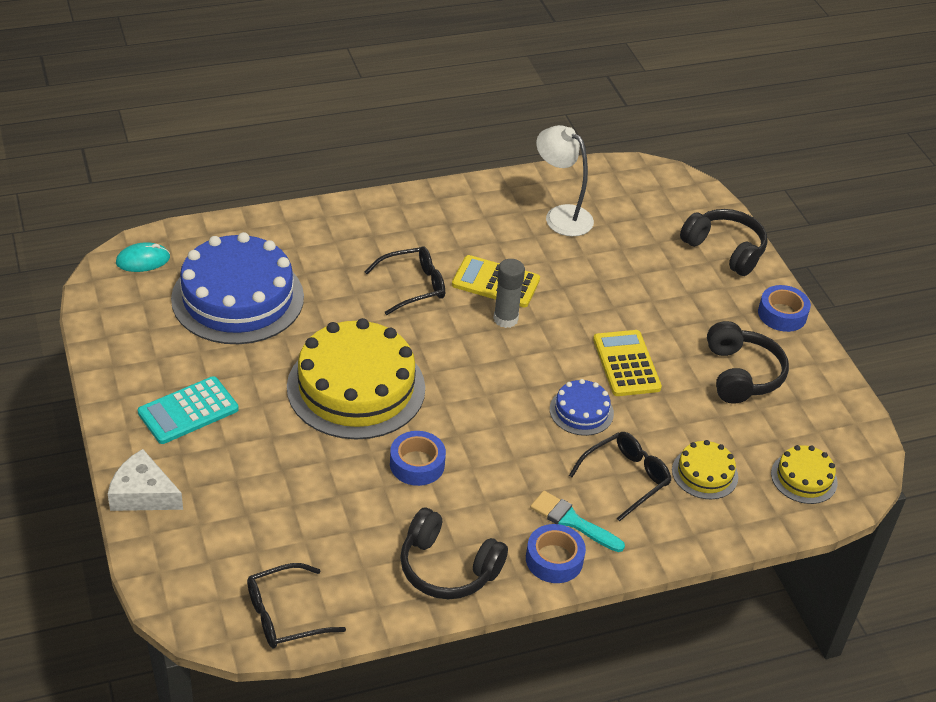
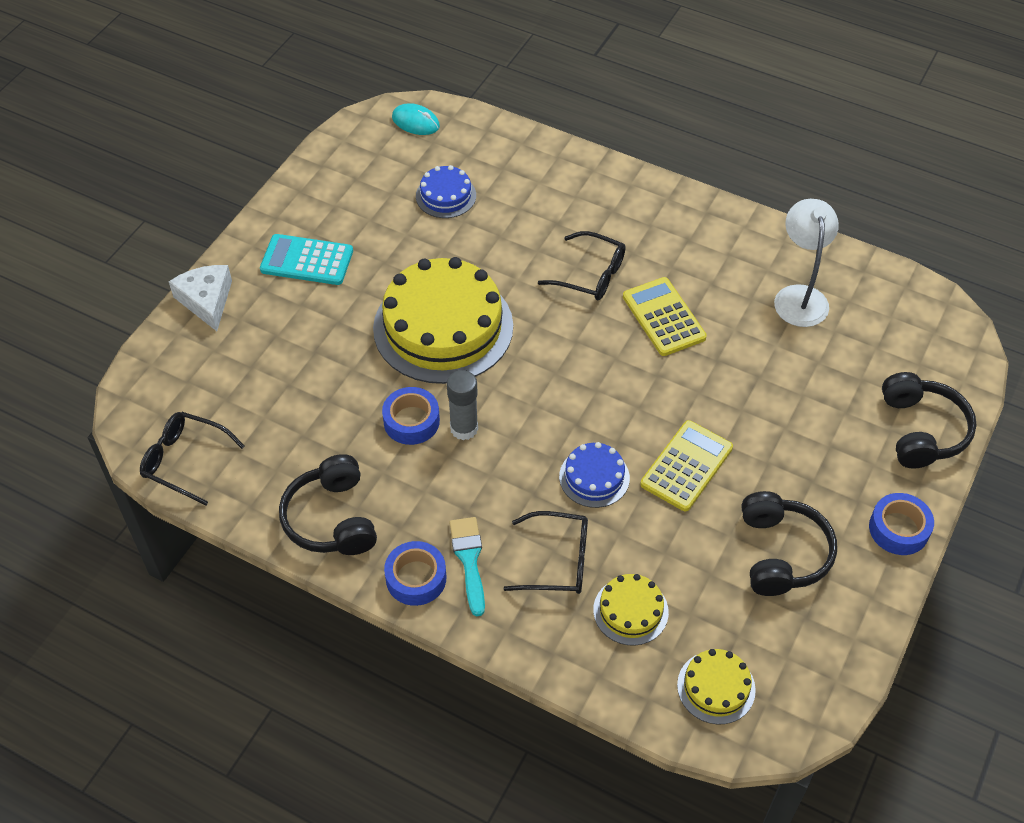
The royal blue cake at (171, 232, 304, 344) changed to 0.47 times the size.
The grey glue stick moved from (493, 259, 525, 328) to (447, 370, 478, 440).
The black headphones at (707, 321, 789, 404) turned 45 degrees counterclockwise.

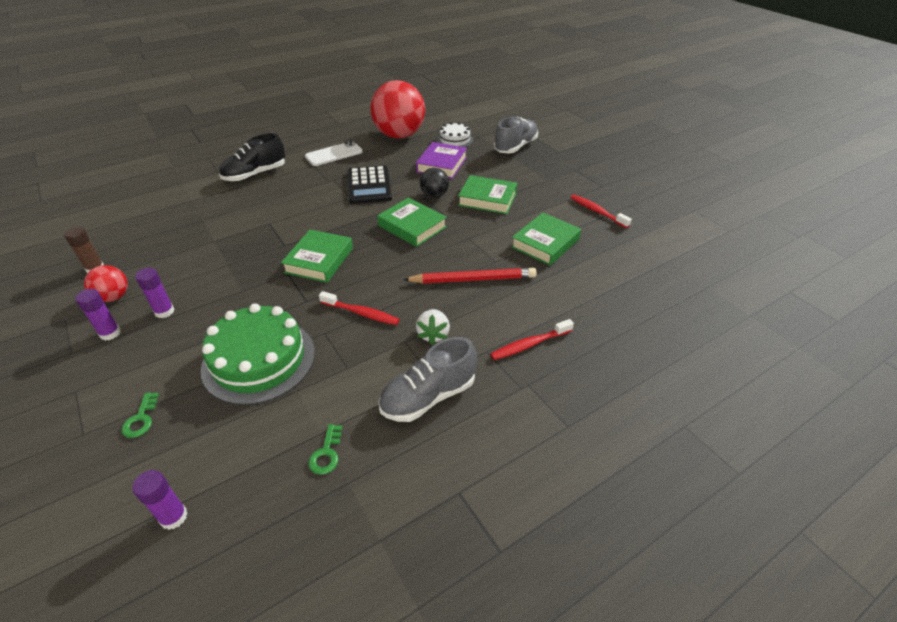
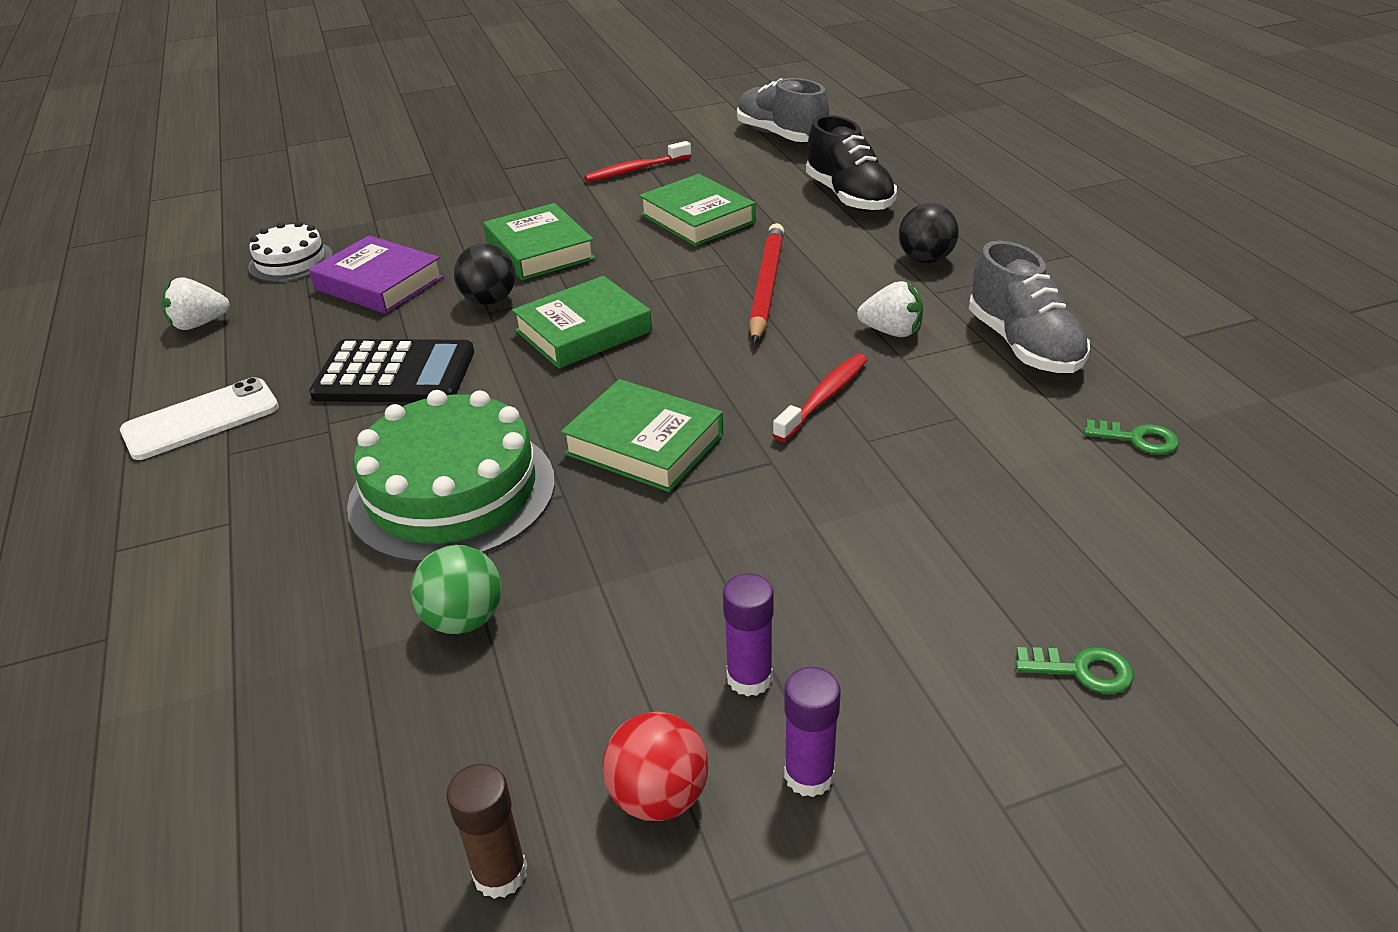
The scarlet ball at (370, 80, 425, 139) was replaced by the pure white toy strawberry at (161, 277, 230, 330).
The grey shoe moved from (494, 117, 538, 154) to (737, 78, 829, 142).
The black shoe moved from (219, 133, 285, 182) to (806, 115, 897, 212).
The pure white smartphone at (305, 141, 363, 166) turned 75 degrees clockwise.
The emerald hardback at (458, 175, 518, 214) turned 60 degrees counterclockwise.
The emerald cake moved from (201, 303, 315, 405) to (347, 390, 555, 563).
The scarlet tooth brush at (490, 319, 574, 360) was replaced by the black ball at (899, 203, 959, 263).
The violet glue stick at (132, 470, 188, 530) disappeared.
The emerald ball at (410, 545, 502, 634) appeared.

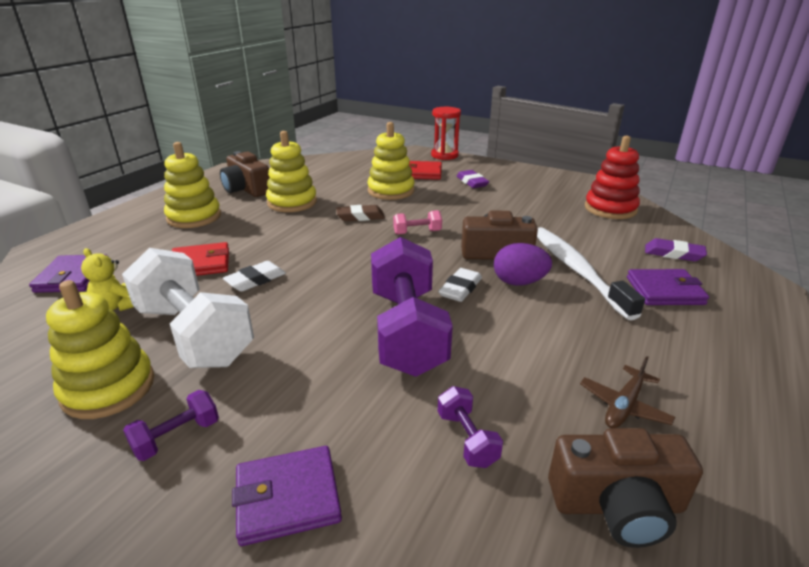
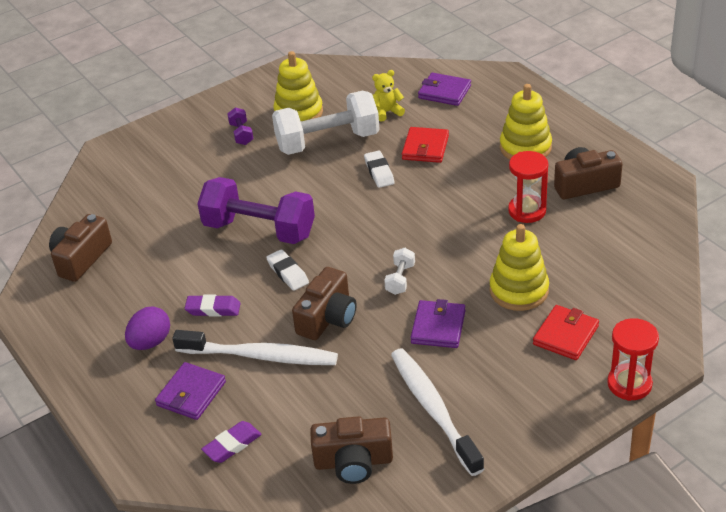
The bright yellow stacking rings at (266, 131, 317, 212) was replaced by the scarlet sand timer at (508, 151, 548, 223).
The scarlet stacking rings at (585, 136, 640, 219) was replaced by the russet compact camera at (310, 416, 393, 484).
The violet eraser moved from (457, 170, 489, 188) to (185, 294, 241, 317).
The russet eraser at (336, 205, 385, 221) disappeared.
The pink dumbbell at (393, 210, 442, 235) became the pure white dumbbell at (384, 248, 415, 295).
The violet egg moved from (494, 243, 552, 286) to (125, 307, 170, 350).
The russet aeroplane at (580, 356, 676, 428) disappeared.
The violet dumbbell at (438, 386, 503, 468) disappeared.
The violet wallet moved from (232, 446, 342, 546) to (411, 299, 465, 348).
The pure white tooth brush at (391, 348, 484, 476) appeared.

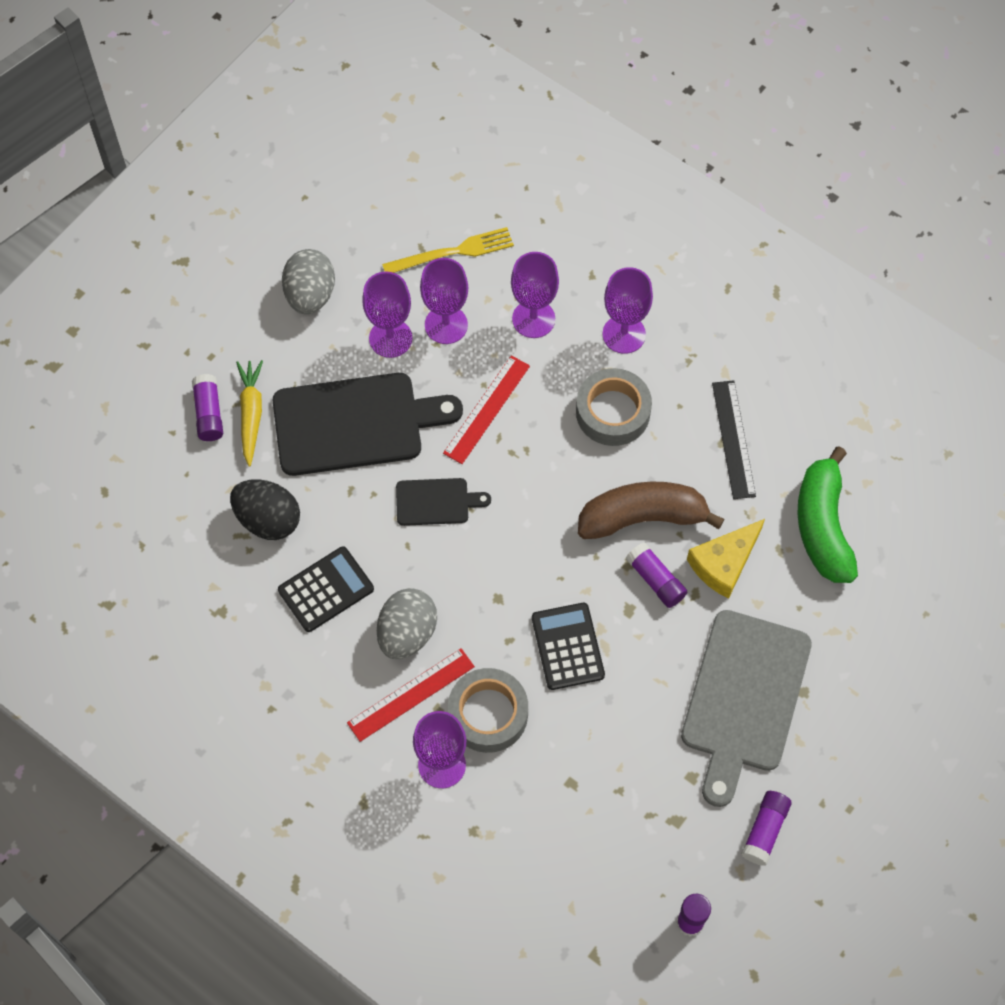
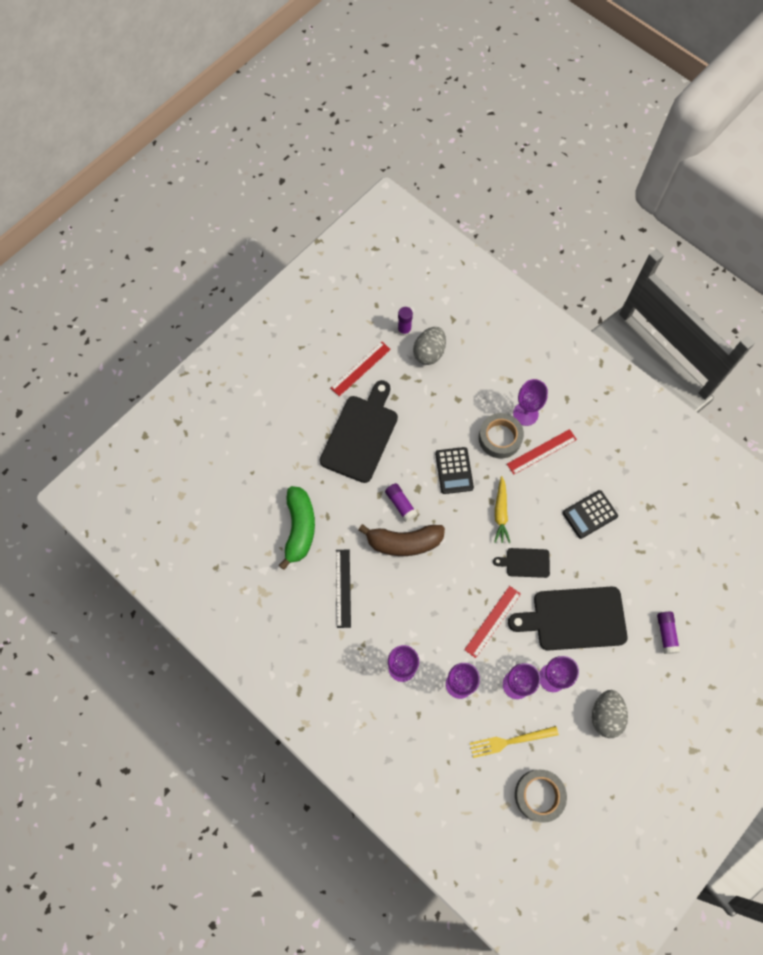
The bright yellow root vegetable moved from (236, 360, 263, 467) to (494, 476, 510, 543).
The grey sticky tape moved from (576, 368, 652, 446) to (515, 770, 567, 823).
The black egg at (230, 479, 300, 540) disappeared.
The bright yellow piece of cheese at (687, 519, 765, 599) disappeared.
The grey egg moved from (377, 588, 437, 659) to (413, 327, 446, 365).
The grey bread board at (681, 610, 812, 807) became the black bread board at (320, 380, 398, 483).
The violet glue stick at (741, 791, 792, 866) was replaced by the scarlet measuring stick at (331, 342, 391, 396).

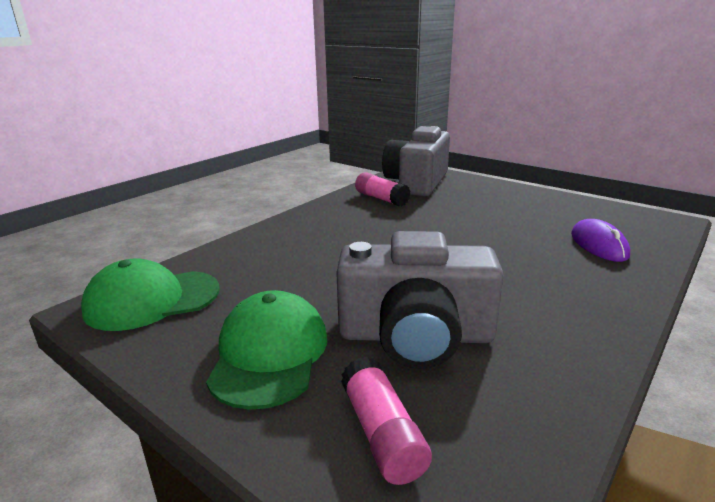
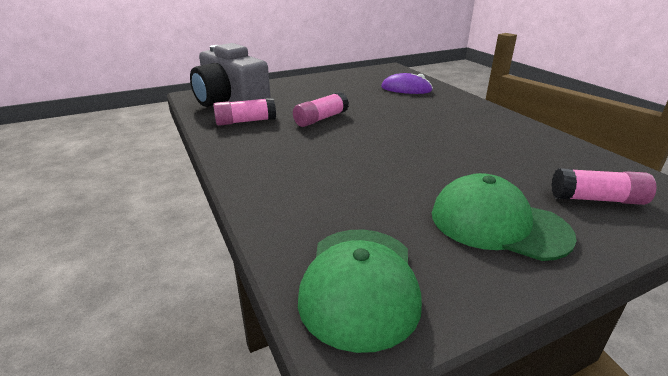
The grey compact camera at (336, 231, 504, 369) disappeared.
The pink glue stick at (293, 92, 349, 127) appeared.

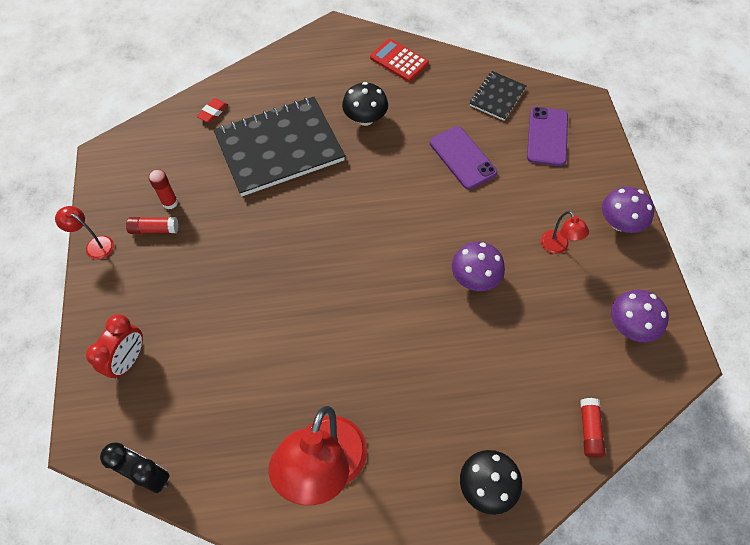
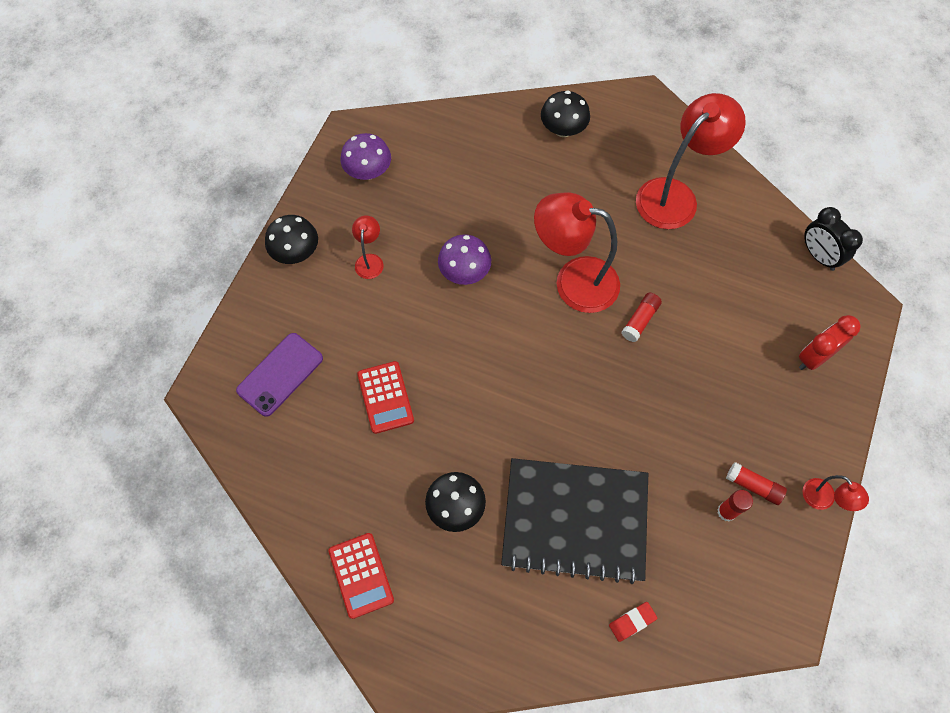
The black notebook at (470, 71, 527, 121) disappeared.
The violet smartphone at (430, 126, 498, 190) was replaced by the scarlet pocket calculator at (357, 361, 414, 434).
The violet mushroom at (602, 187, 654, 233) became the black mushroom at (265, 215, 318, 264).
The scarlet glue stick moved from (580, 398, 606, 458) to (621, 293, 662, 342).
The scarlet lamp at (534, 192, 620, 313) appeared.

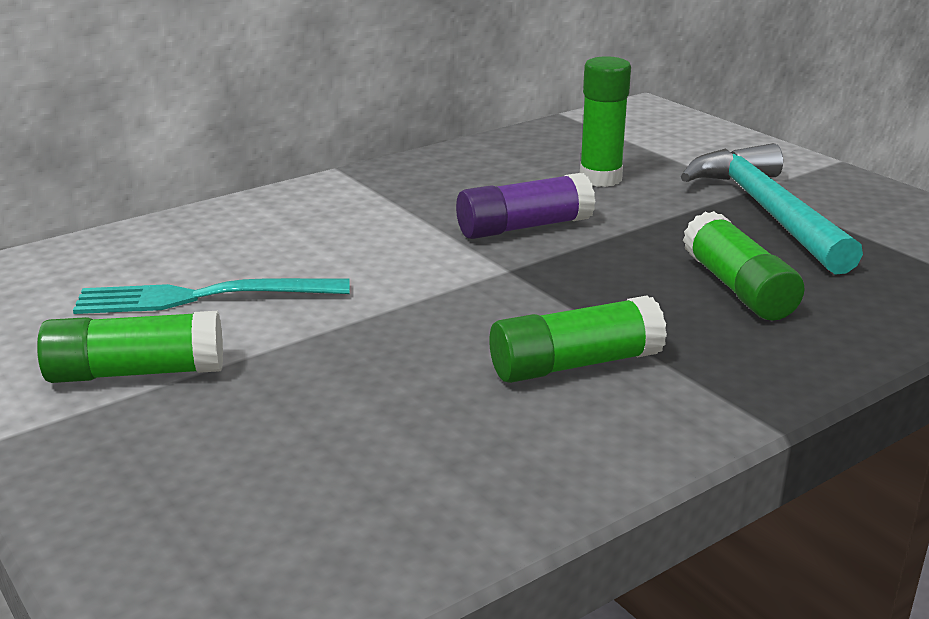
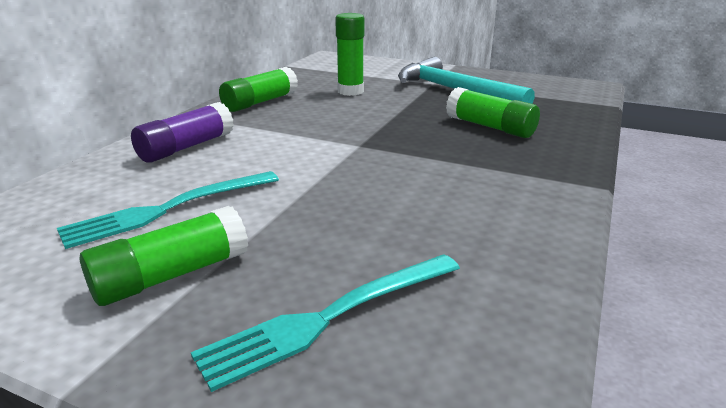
The violet glue stick moved from (456, 173, 596, 239) to (131, 102, 234, 163).
The emerald glue stick moved from (489, 295, 667, 383) to (219, 67, 298, 112).
The teal table fork at (191, 254, 460, 392) appeared.

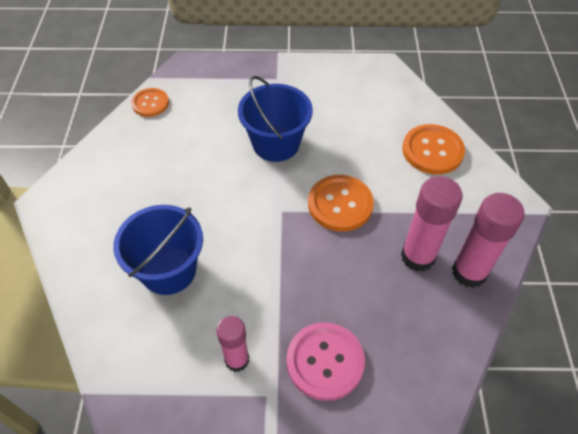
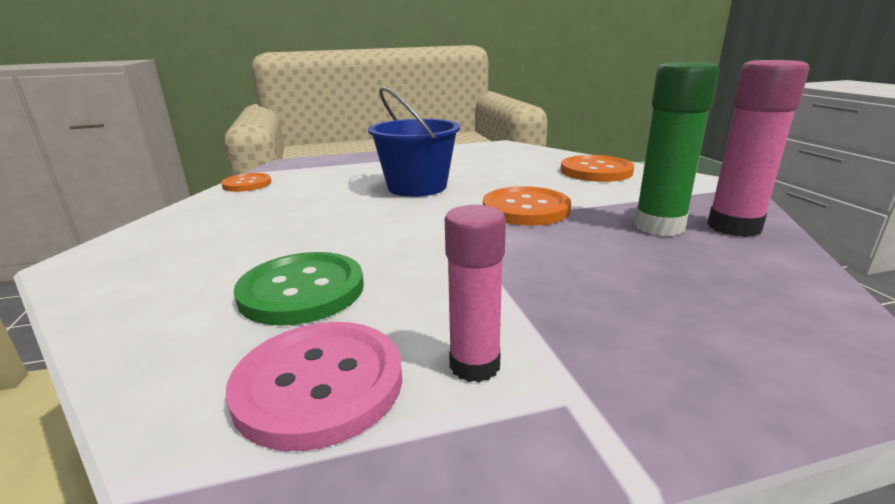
The pink glue stick at (401, 176, 463, 272) became the emerald glue stick at (634, 62, 720, 236).
The royal blue bucket at (113, 205, 203, 295) was replaced by the emerald button at (234, 252, 364, 326).
The pink button moved from (286, 322, 365, 401) to (226, 322, 402, 451).

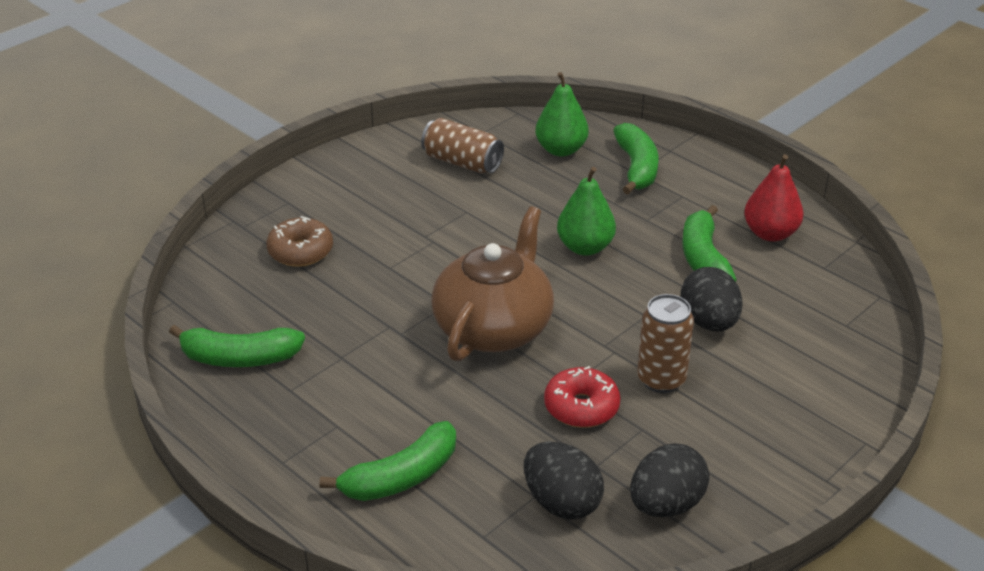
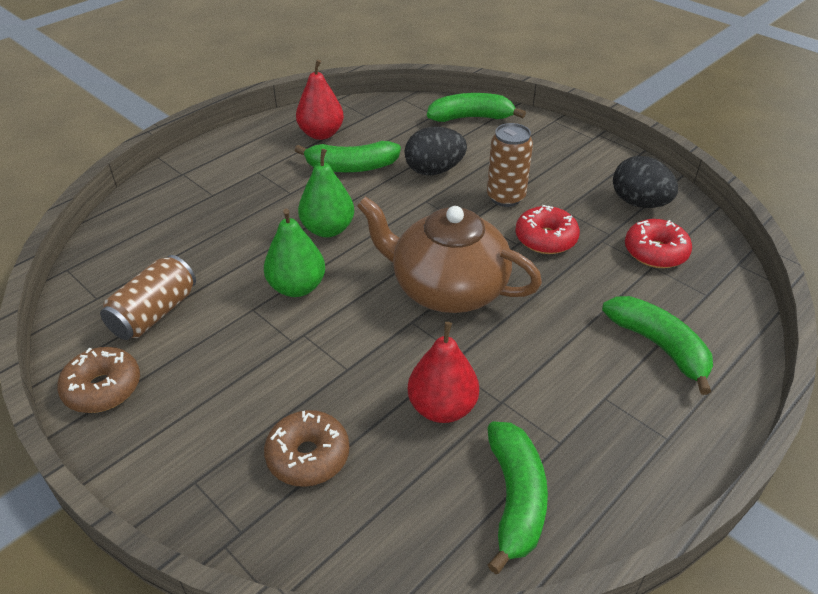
The emerald toy pear moved from (535, 72, 589, 157) to (264, 209, 325, 297).
The emerald toy banana moved from (613, 123, 658, 194) to (427, 93, 526, 122).
The black egg at (524, 441, 604, 520) was replaced by the scarlet donut at (625, 219, 692, 268).
The scarlet toy pear at (408, 322, 479, 423) appeared.
The russet donut at (57, 347, 140, 413) appeared.

